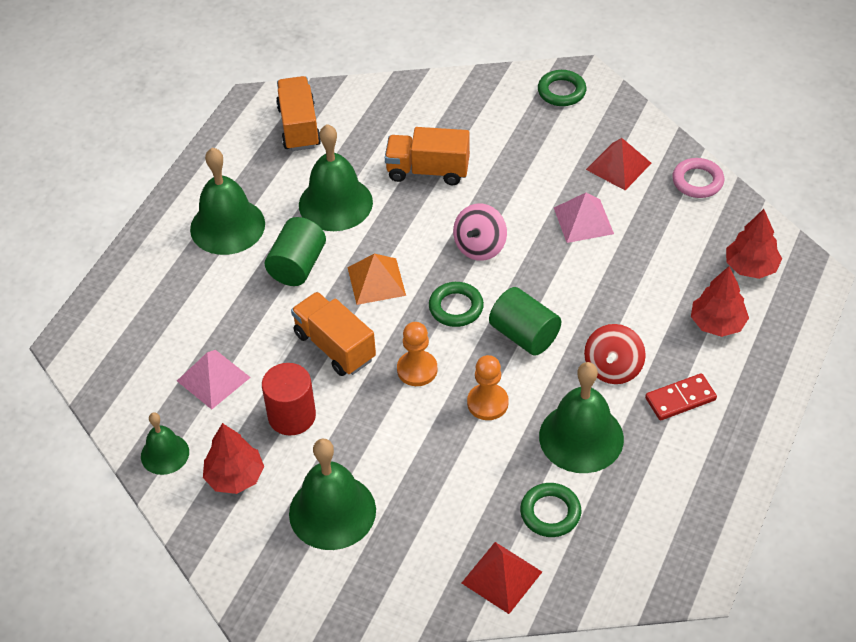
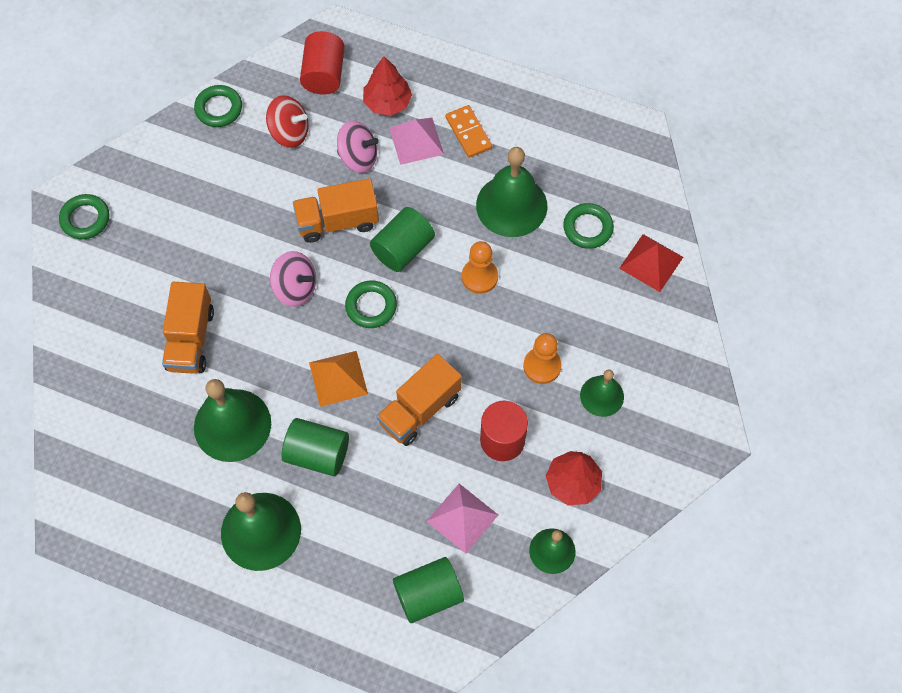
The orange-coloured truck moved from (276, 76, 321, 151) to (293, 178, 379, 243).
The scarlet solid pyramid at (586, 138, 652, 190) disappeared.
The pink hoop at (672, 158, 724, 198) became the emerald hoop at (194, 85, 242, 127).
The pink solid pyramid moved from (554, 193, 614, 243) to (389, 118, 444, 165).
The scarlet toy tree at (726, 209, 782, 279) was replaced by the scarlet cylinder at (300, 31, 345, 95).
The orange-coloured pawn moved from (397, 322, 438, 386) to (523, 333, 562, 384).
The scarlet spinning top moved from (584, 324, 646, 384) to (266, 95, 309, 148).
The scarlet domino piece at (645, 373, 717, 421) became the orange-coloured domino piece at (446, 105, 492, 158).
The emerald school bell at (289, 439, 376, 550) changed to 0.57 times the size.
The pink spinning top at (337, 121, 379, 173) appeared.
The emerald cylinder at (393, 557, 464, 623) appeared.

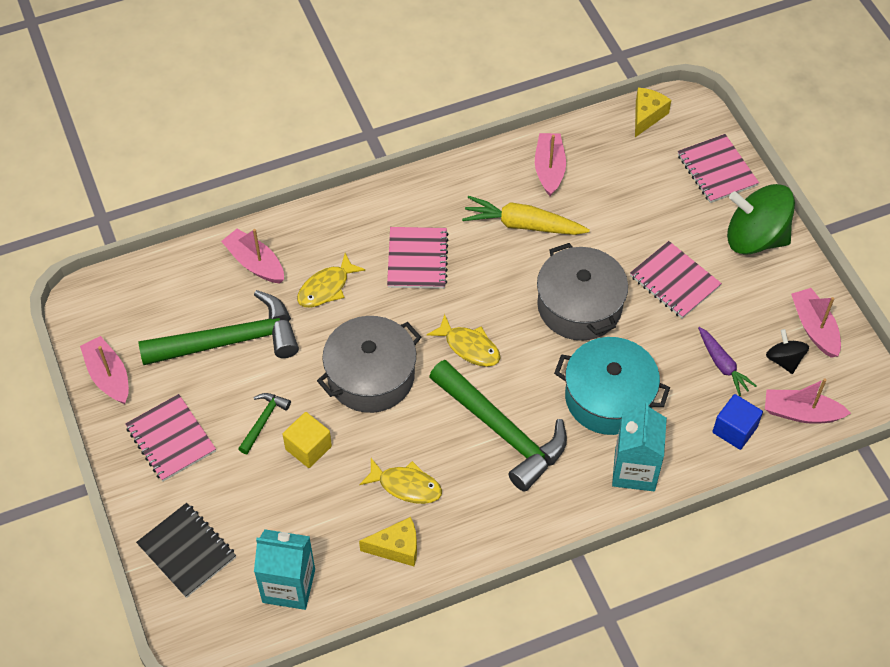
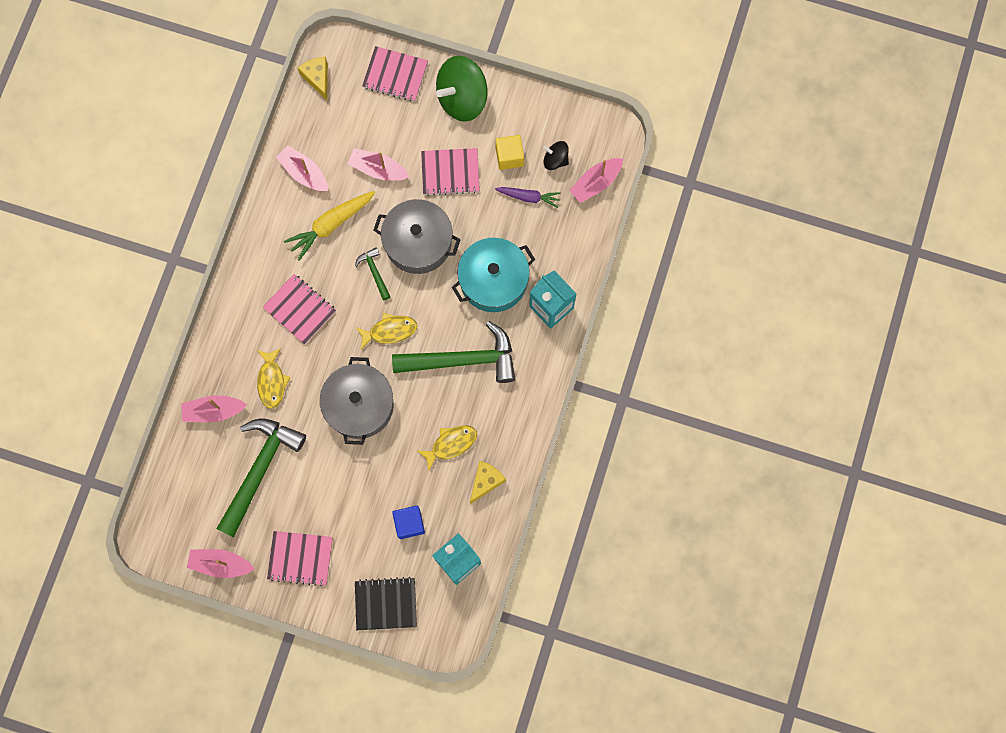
The pink sailboat moved from (791, 288, 841, 358) to (348, 148, 409, 181).
The emerald claw hammer moved from (238, 393, 291, 454) to (355, 247, 391, 300).
The royal blue cube moved from (712, 394, 763, 450) to (392, 506, 425, 539).
The bright yellow cube moved from (283, 412, 332, 468) to (495, 135, 524, 170).

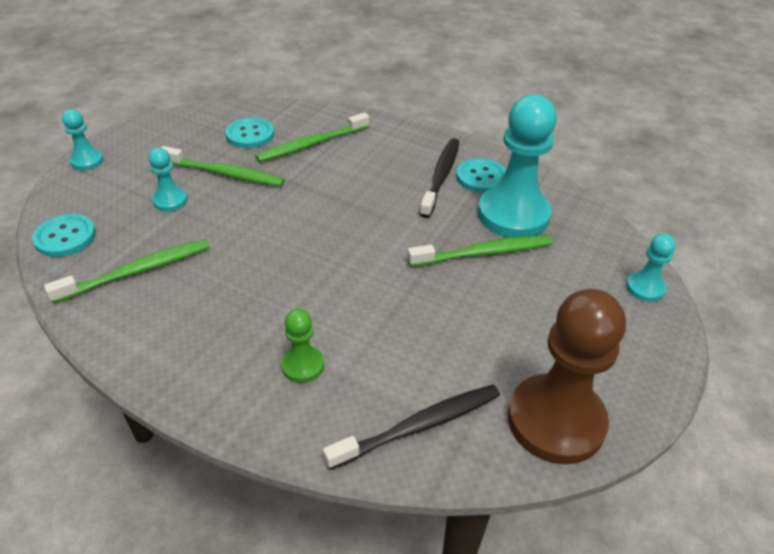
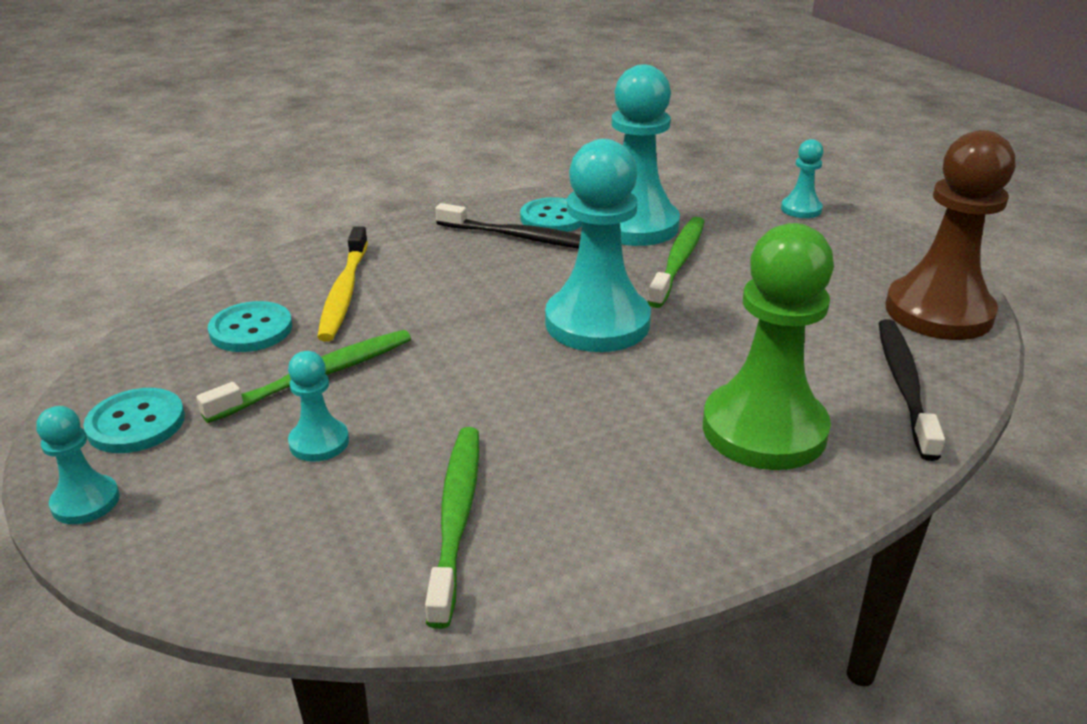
The emerald tooth brush at (255, 113, 369, 162) became the bright yellow tooth brush at (317, 226, 368, 341).
The black tooth brush at (420, 138, 459, 218) turned 150 degrees clockwise.
The teal button moved from (32, 214, 96, 257) to (83, 388, 185, 453).
The emerald pawn at (281, 309, 324, 383) changed to 2.13 times the size.
The teal pawn at (545, 139, 651, 352) appeared.

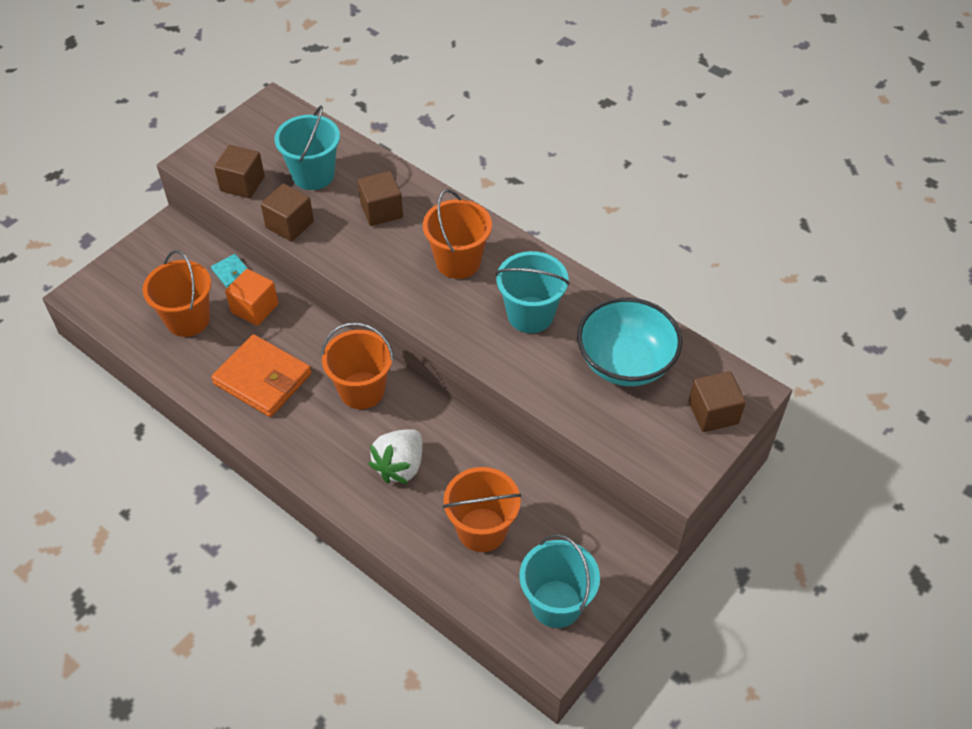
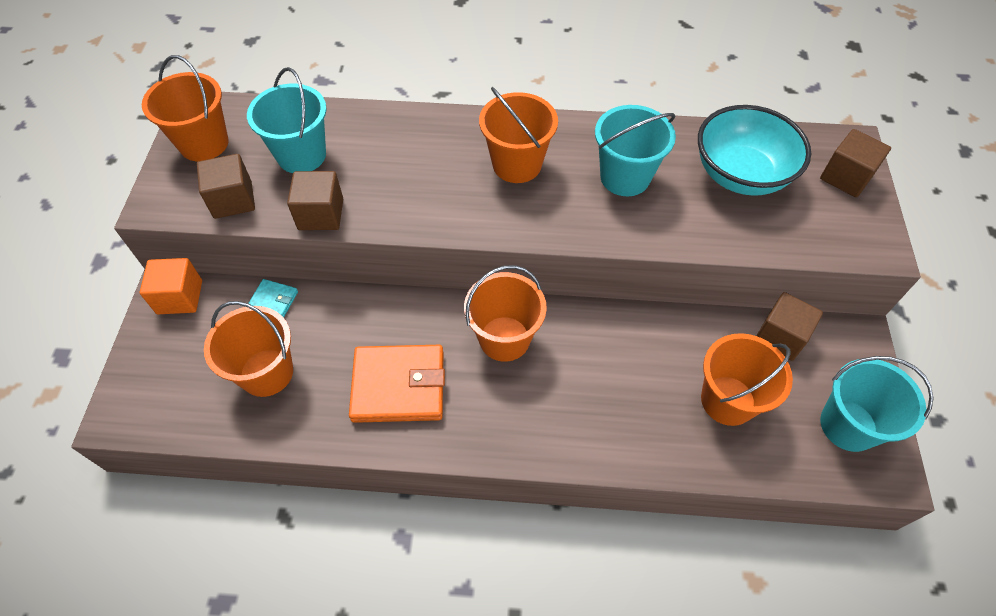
The russet cube moved from (358, 171, 403, 226) to (756, 292, 823, 361).
The orange-coloured cube moved from (225, 269, 278, 326) to (140, 258, 202, 314).
The pure white toy strawberry at (368, 429, 422, 484) disappeared.
The orange-coloured bucket at (142, 55, 229, 161) appeared.

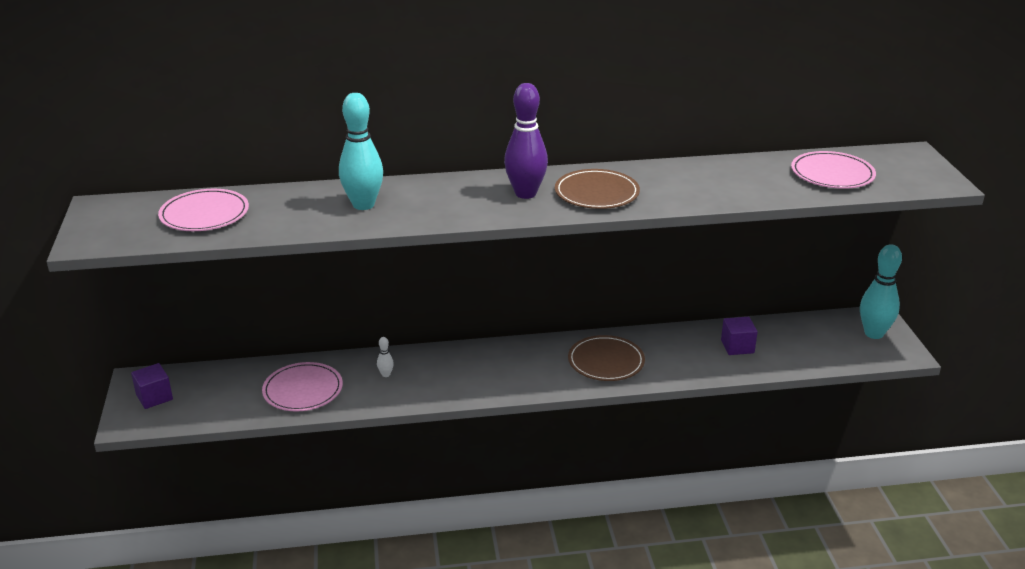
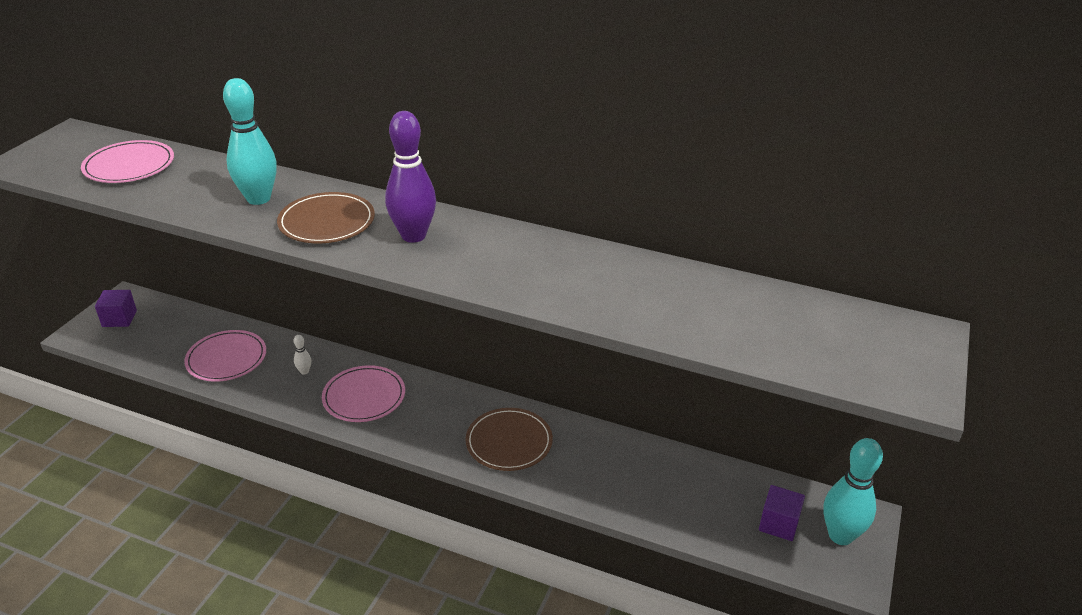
The pink dinner plate moved from (791, 151, 876, 189) to (322, 365, 405, 422).
The russet dinner plate moved from (555, 169, 640, 209) to (277, 192, 375, 243).
The violet cube moved from (721, 317, 758, 355) to (759, 485, 805, 541).

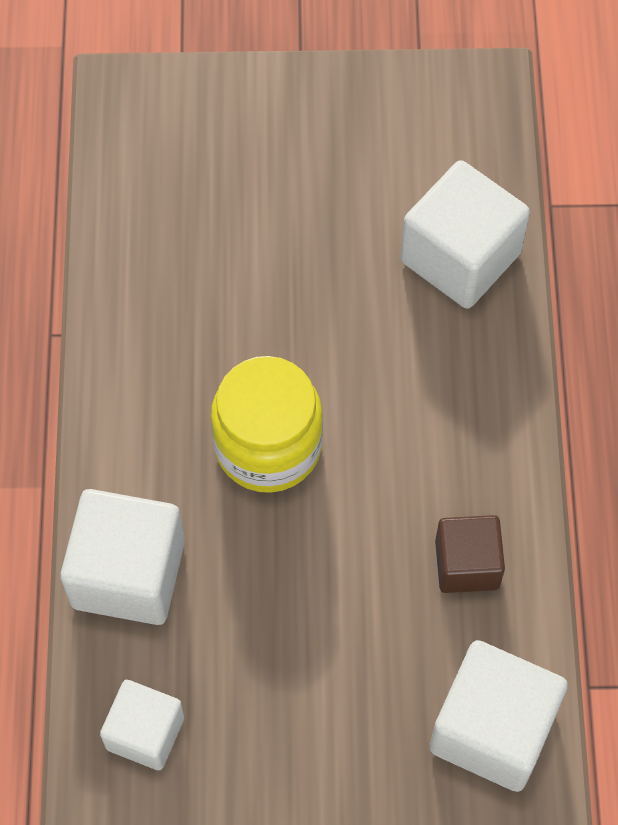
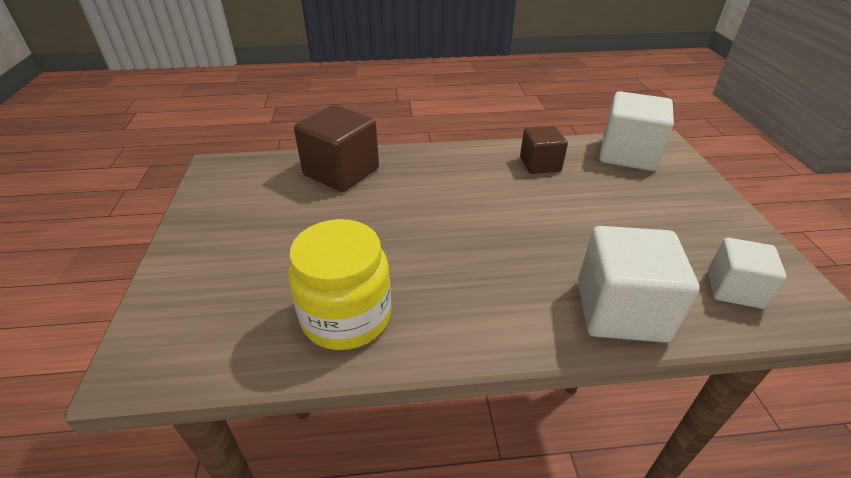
The pure white cube at (400, 160, 530, 309) became the russet cube at (294, 105, 379, 192).
The bright yellow preserve jar moved from (211, 356, 323, 493) to (288, 219, 391, 350).

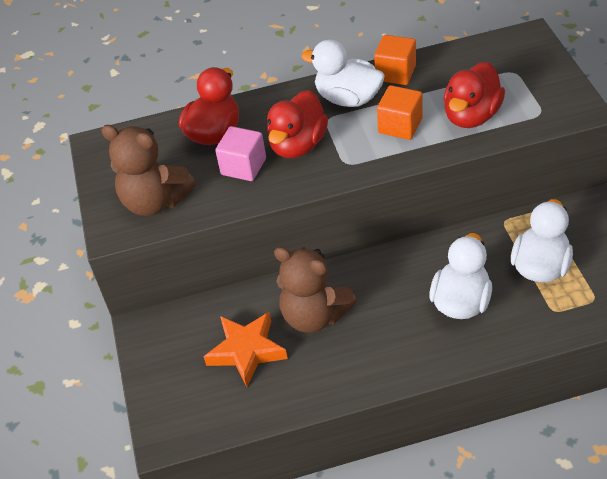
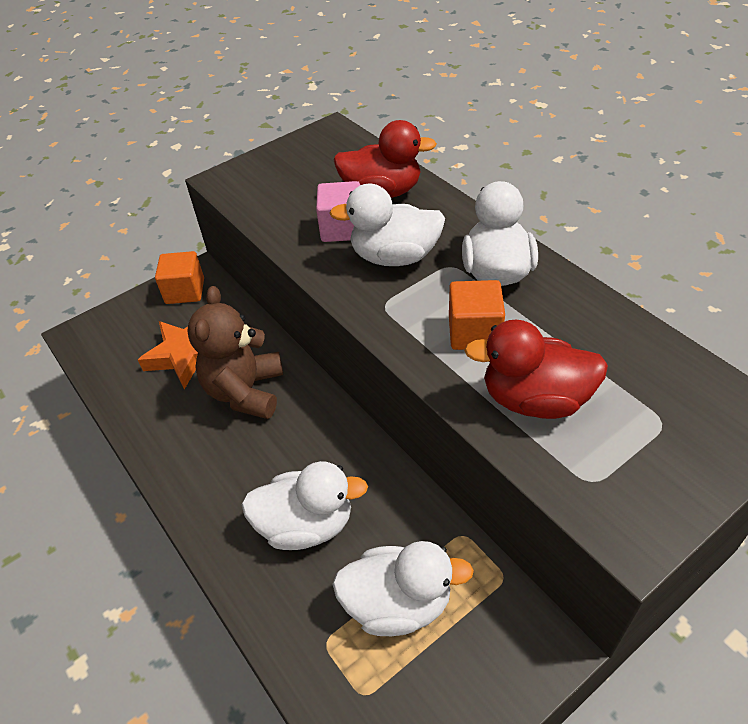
The orange-coloured cube moved from (374, 35, 416, 85) to (155, 251, 204, 304).
The scarlet duck at (267, 90, 328, 158) became the pure white duck at (330, 183, 445, 266).
The russet stuffed bear at (101, 125, 196, 216) disappeared.

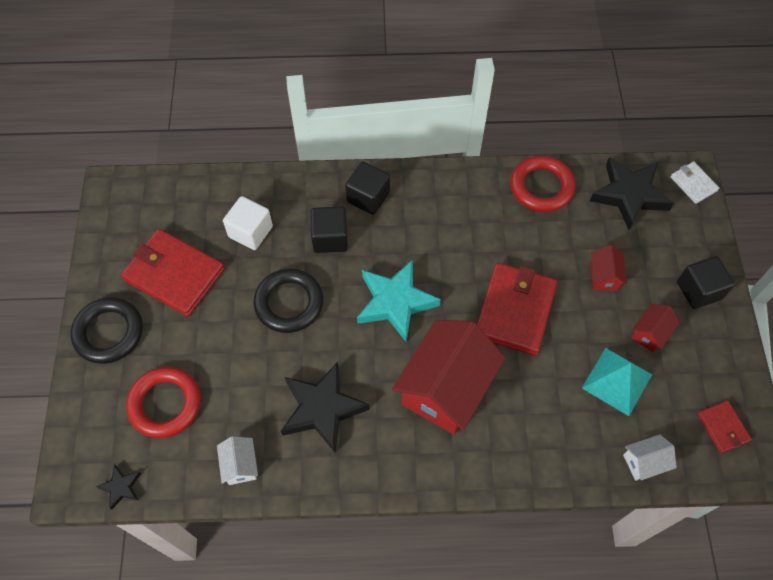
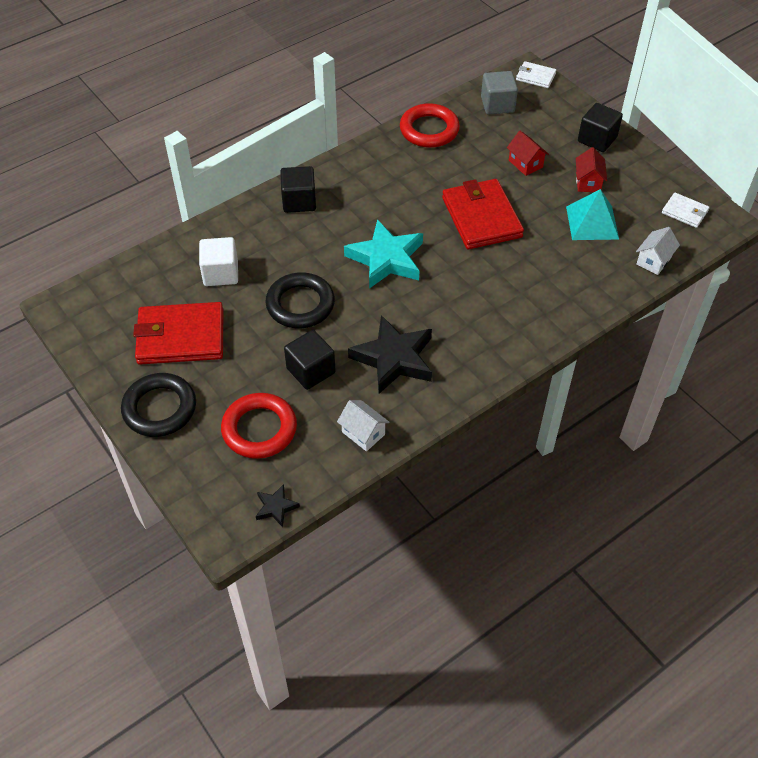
The black star at (590, 157, 674, 230) was replaced by the grey cube at (481, 71, 518, 115).
The black cube moved from (311, 206, 348, 253) to (284, 330, 336, 390).
The scarlet house at (392, 320, 505, 435) disappeared.
The scarlet wallet at (697, 400, 752, 453) became the pure white wallet at (662, 193, 710, 228).

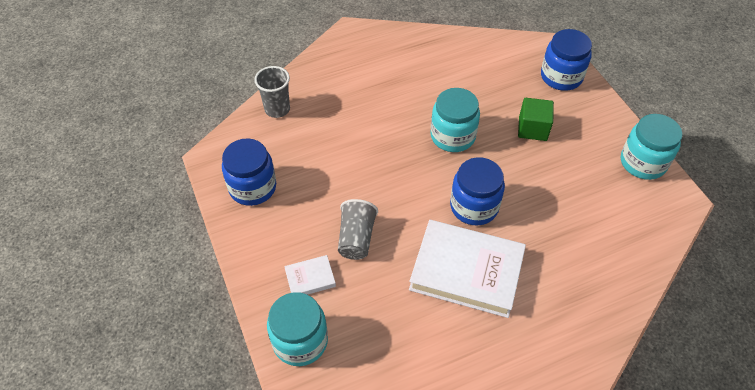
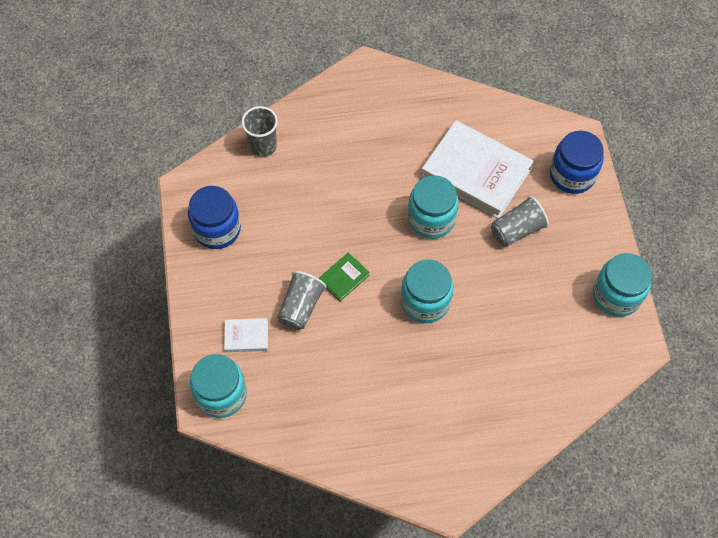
The emerald cube at (518, 98, 554, 141) was replaced by the grey tumbler at (491, 196, 549, 247).
The royal blue preserve jar at (450, 157, 505, 226) became the teal preserve jar at (401, 260, 453, 323).
The pure white hardback moved from (409, 220, 526, 318) to (421, 120, 533, 218).
The emerald hardback at (319, 253, 370, 301) appeared.

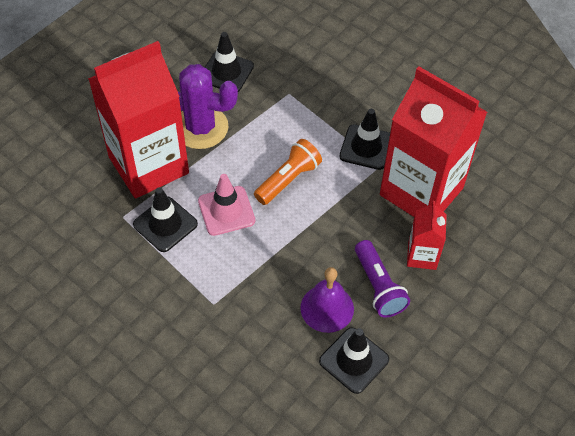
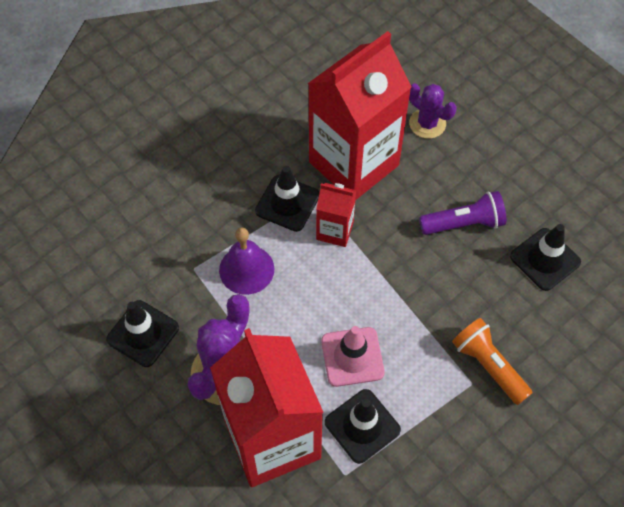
The orange-coloured flashlight moved from (254, 139, 322, 205) to (452, 318, 533, 405).
The scarlet juice carton moved from (407, 201, 447, 270) to (316, 183, 356, 247).
The violet school bell moved from (300, 267, 354, 333) to (219, 227, 274, 295).
The violet prickly plant at (409, 83, 457, 139) appeared.

